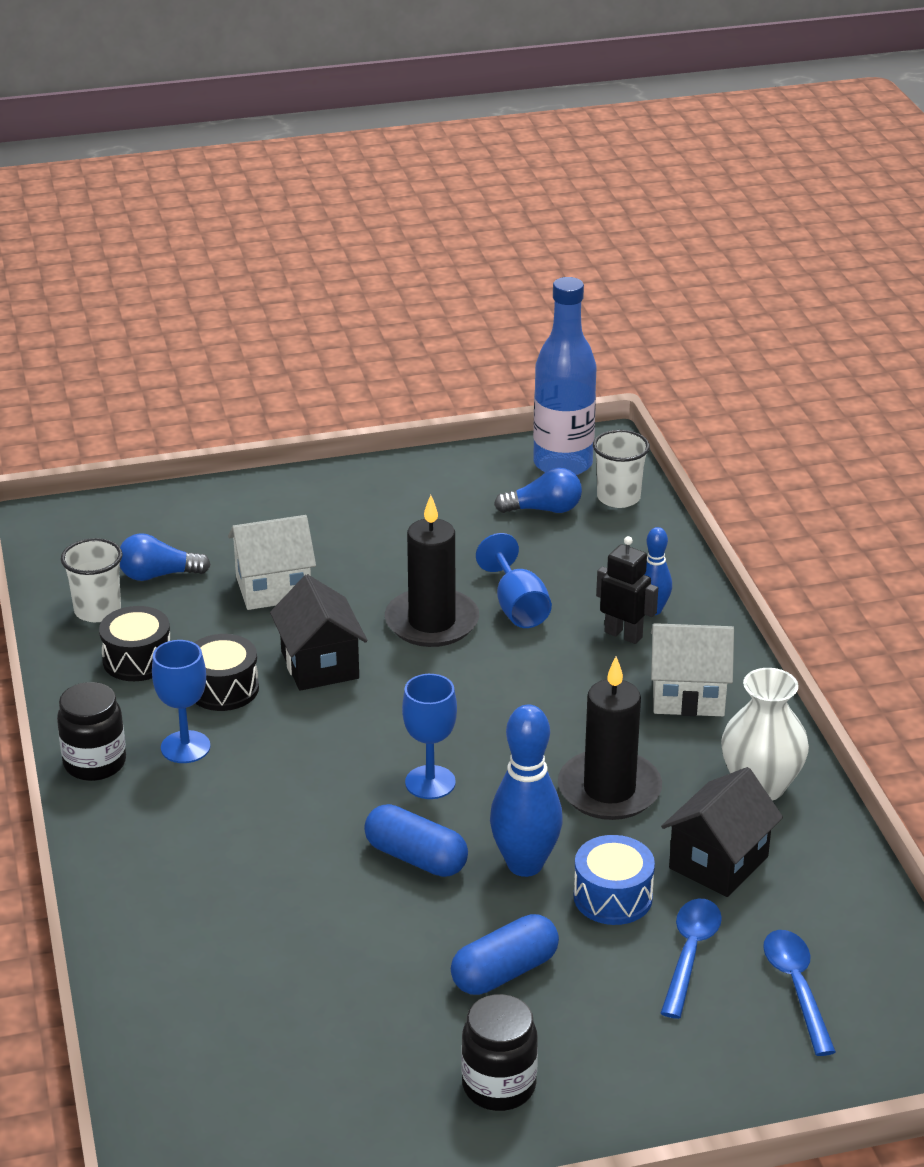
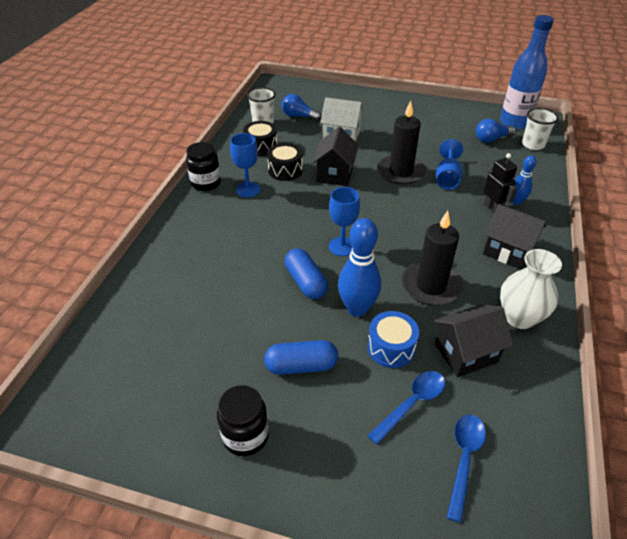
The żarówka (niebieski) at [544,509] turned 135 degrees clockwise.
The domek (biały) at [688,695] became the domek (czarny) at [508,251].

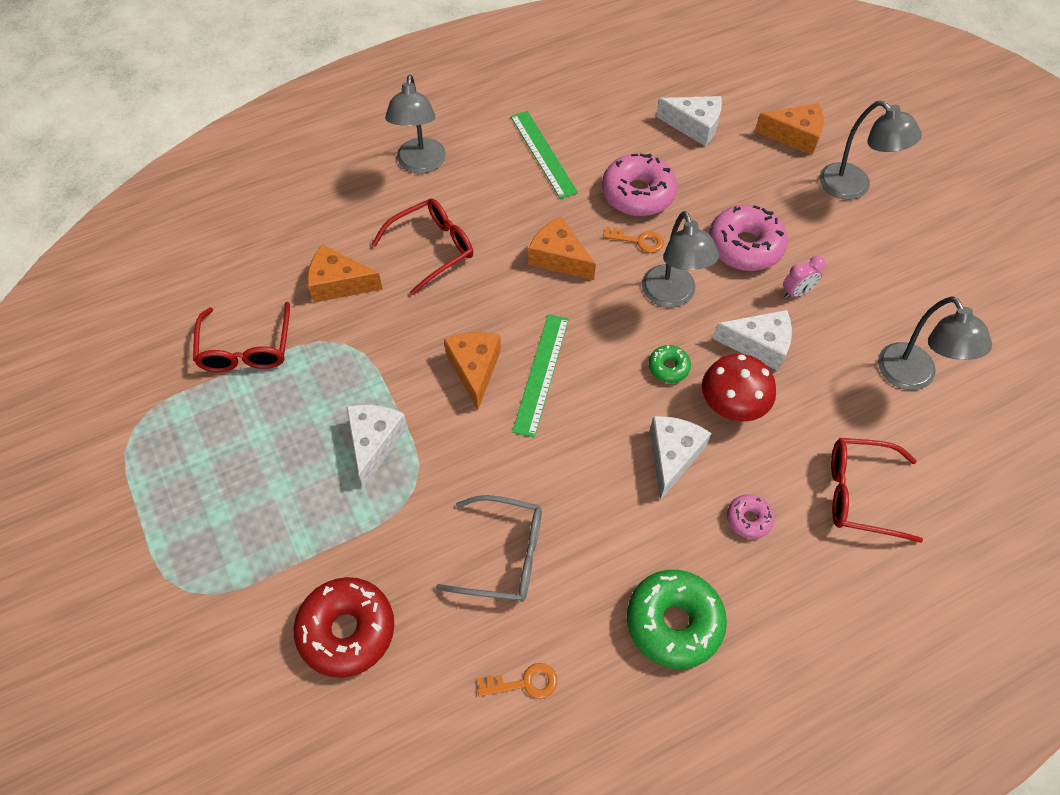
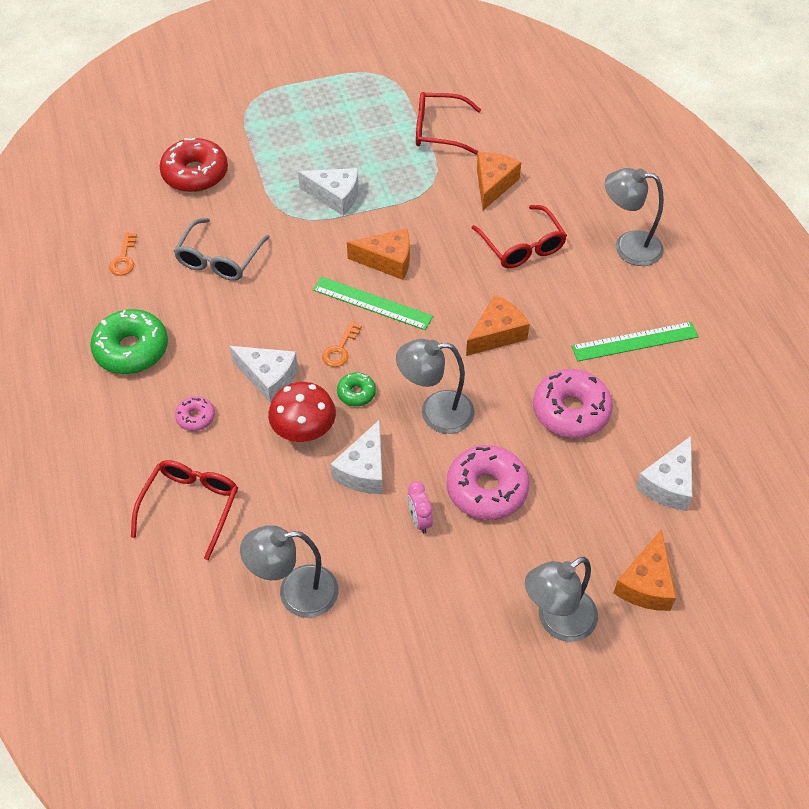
The klucz (pomarańczowy) moved from [638,240] to [340,349].

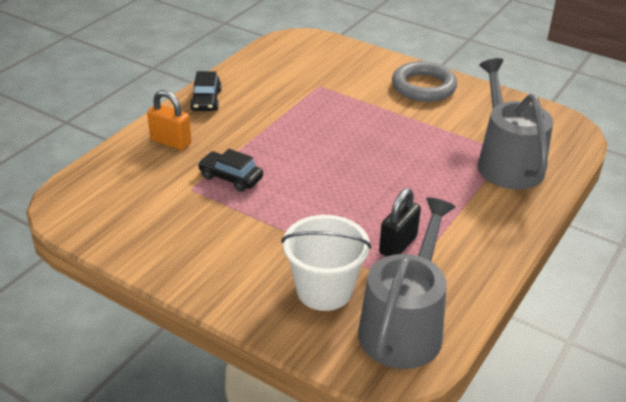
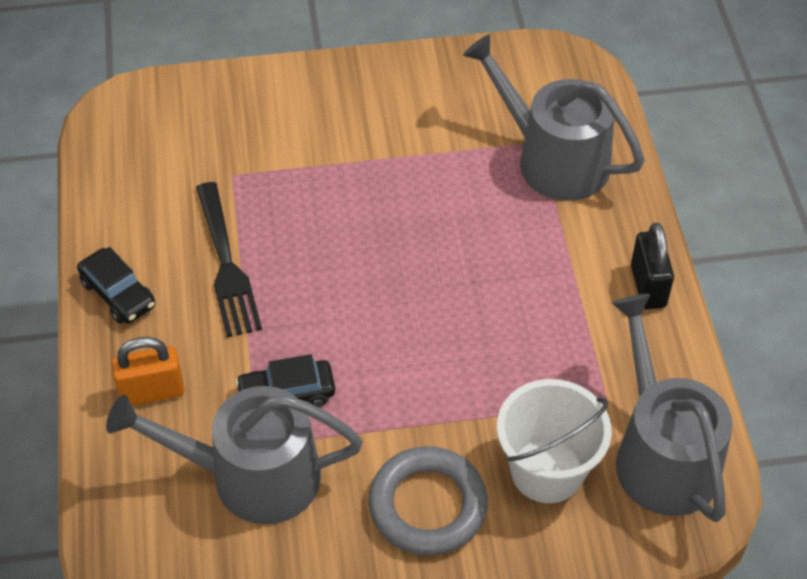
The pierścień (szary) moved from [423,87] to [427,505].
The kłódka (czarny) moved from [398,245] to [648,286].
The widelec (czarny) at [226,264] appeared.
The konewka (szary) at [252,476] appeared.

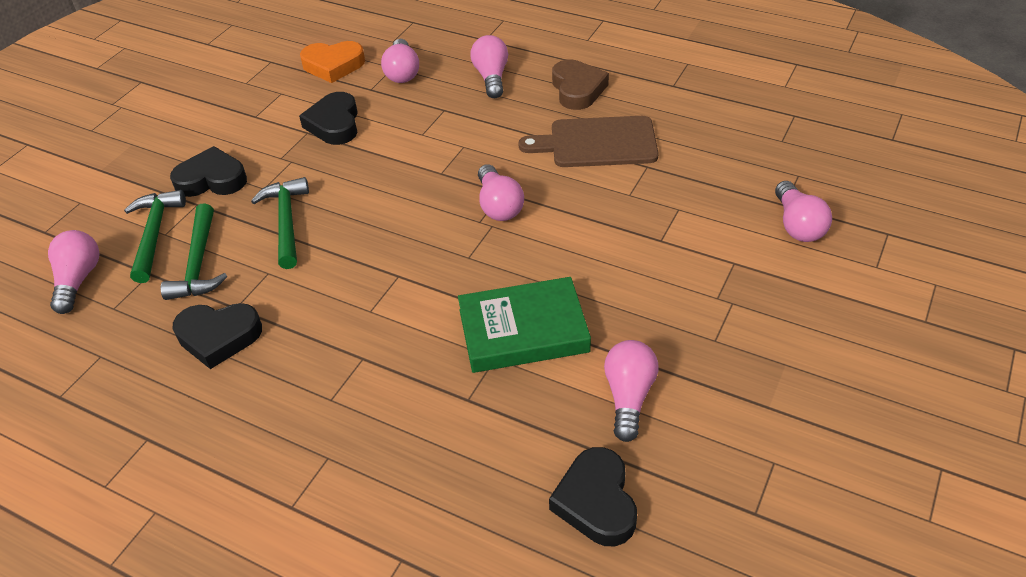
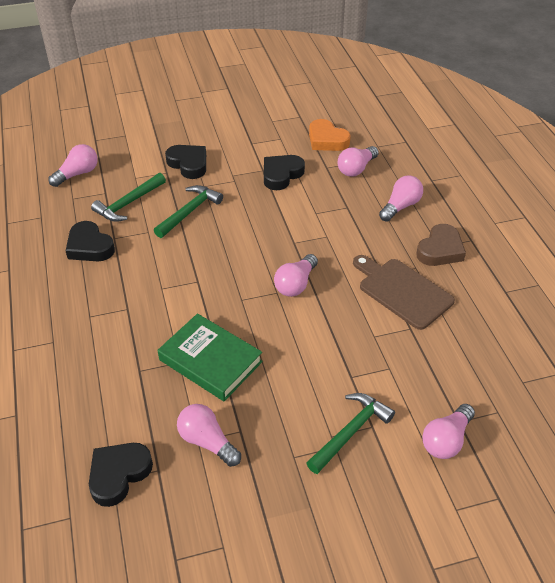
The młotek (zielony) moved from [154,234] to [350,432].
The żarówka (różowy) at [628,397] turned 105 degrees counterclockwise.

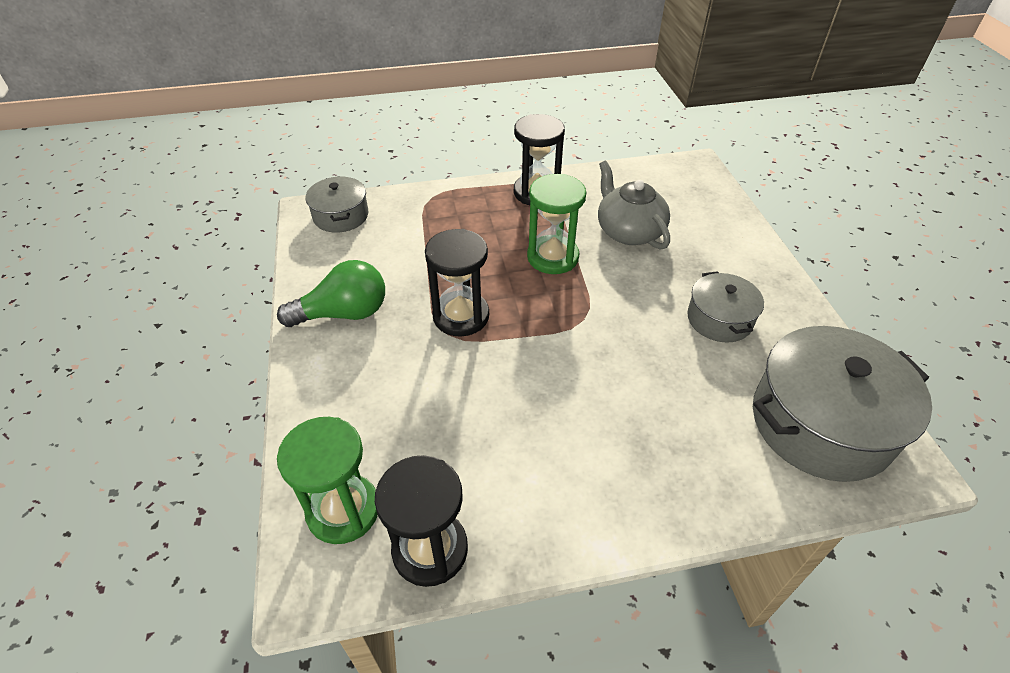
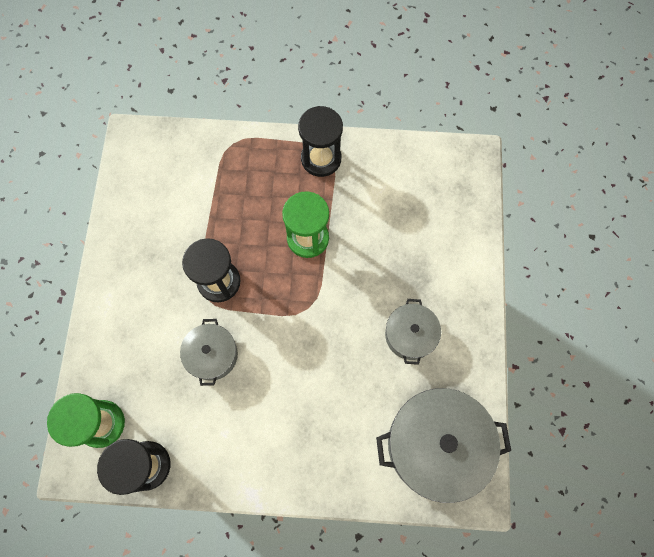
The imbryk (szary) at [628,231] disappeared.
The garnek (szary) moved from [341,216] to [212,355].
The żarówka (zielony) at [344,313] disappeared.

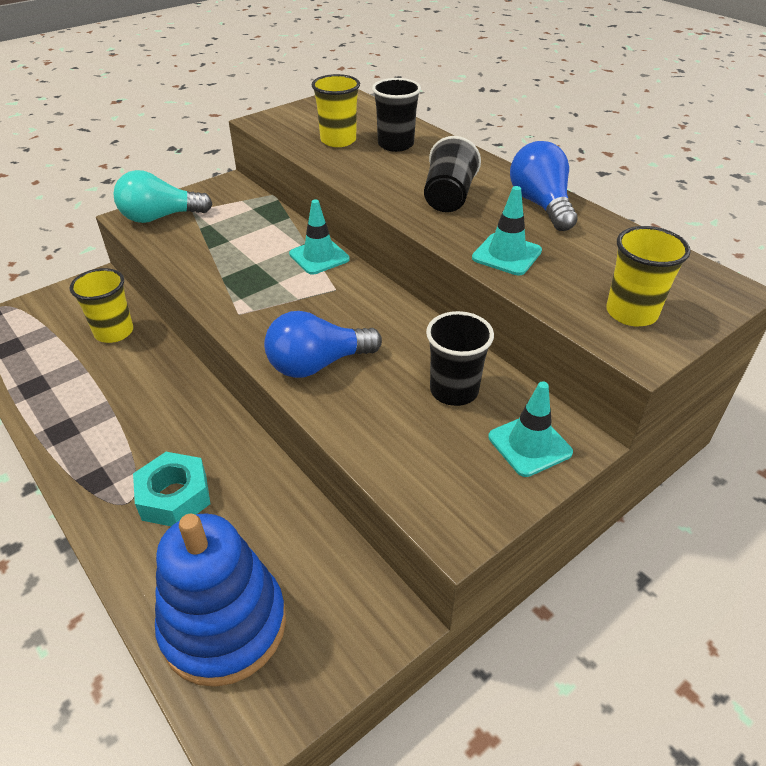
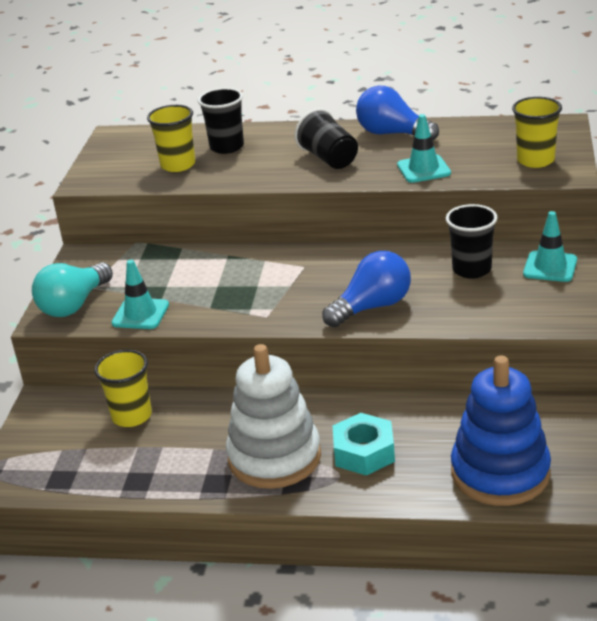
The pachołek (turkusowy) moved from [319,257] to [140,314].
The żarówka (niebieski) at [317,364] turned 150 degrees counterclockwise.
The zabawka nakładanka (biały) at [274,457] appeared.

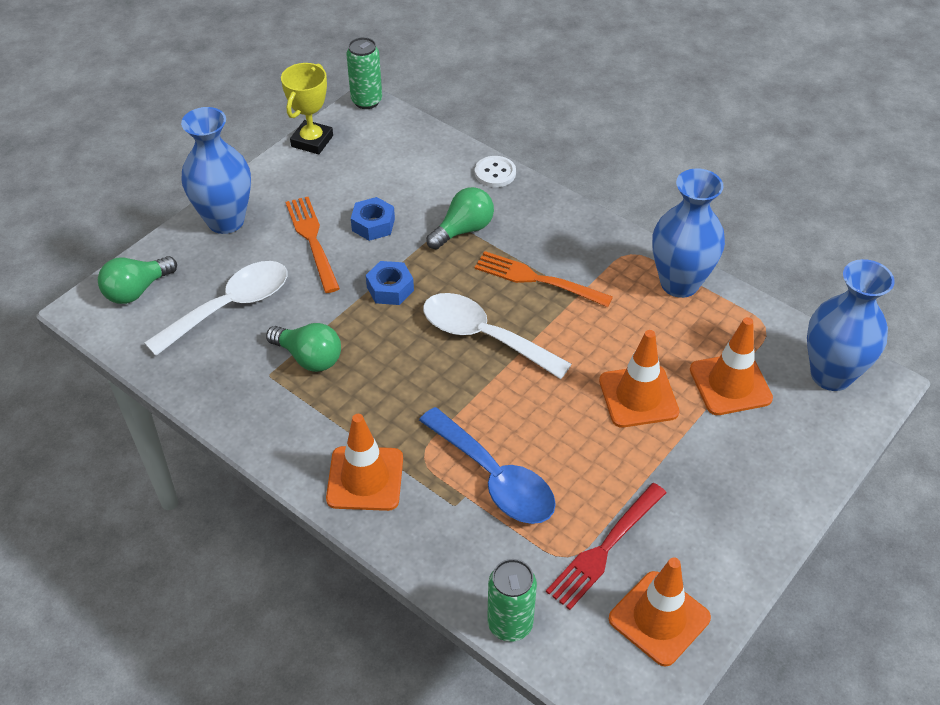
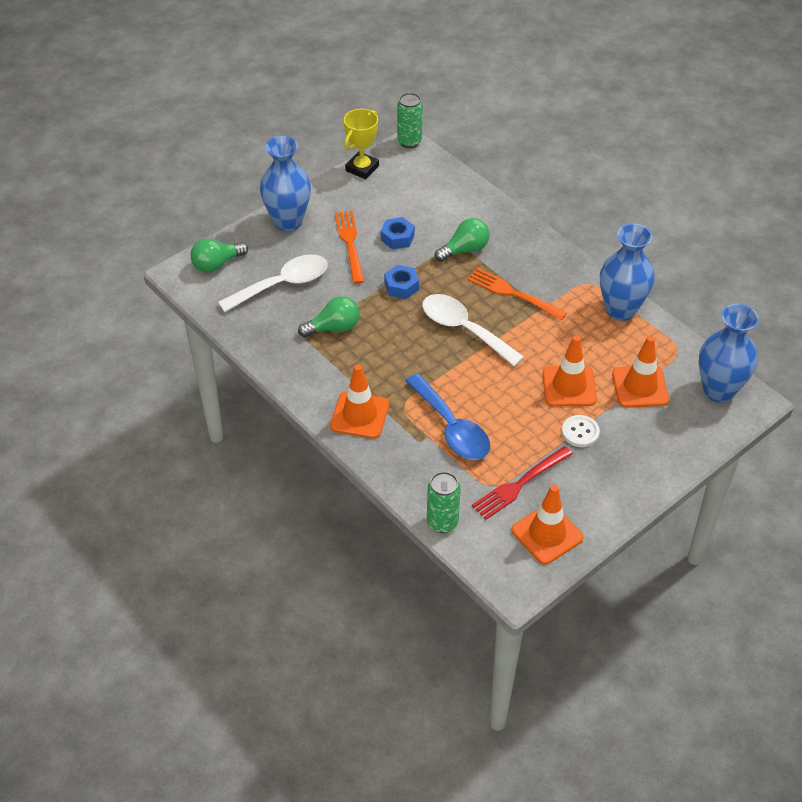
The guzik (biały) moved from [495,173] to [580,432].
The żarówka (zielony) at [309,357] turned 60 degrees counterclockwise.

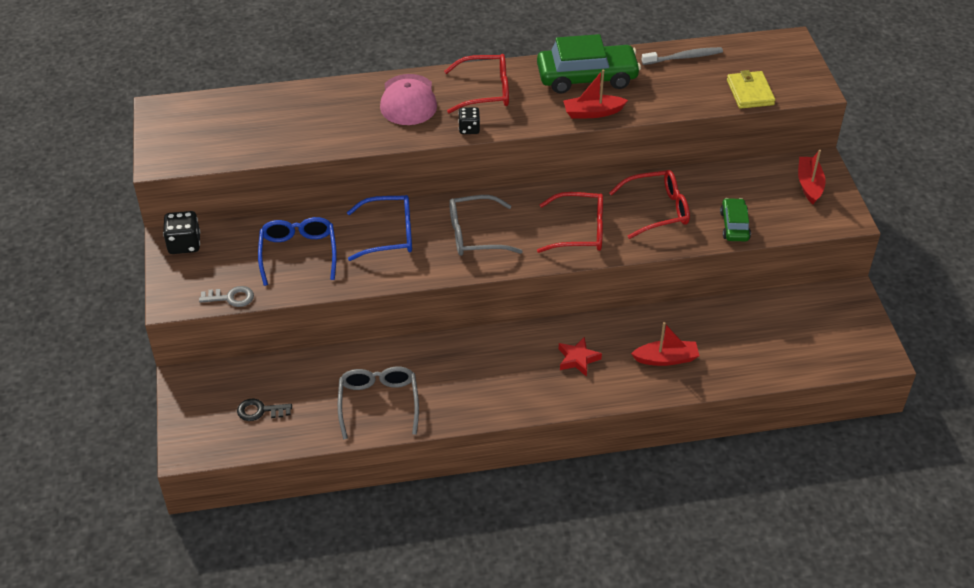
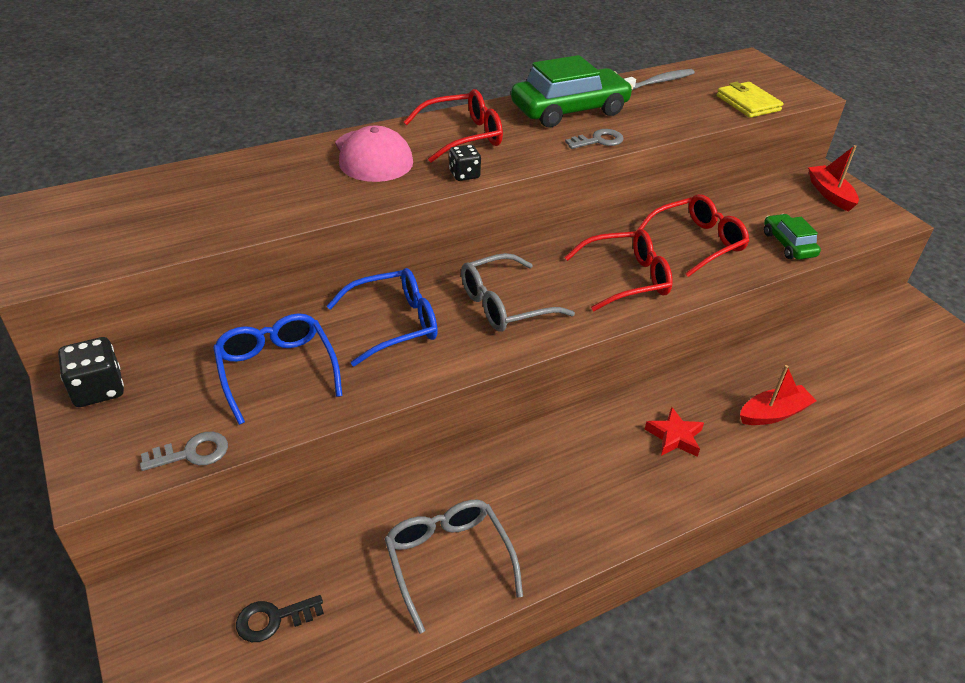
The łódka (czerwony) at [593,112] was replaced by the klucz (szary) at [598,140].

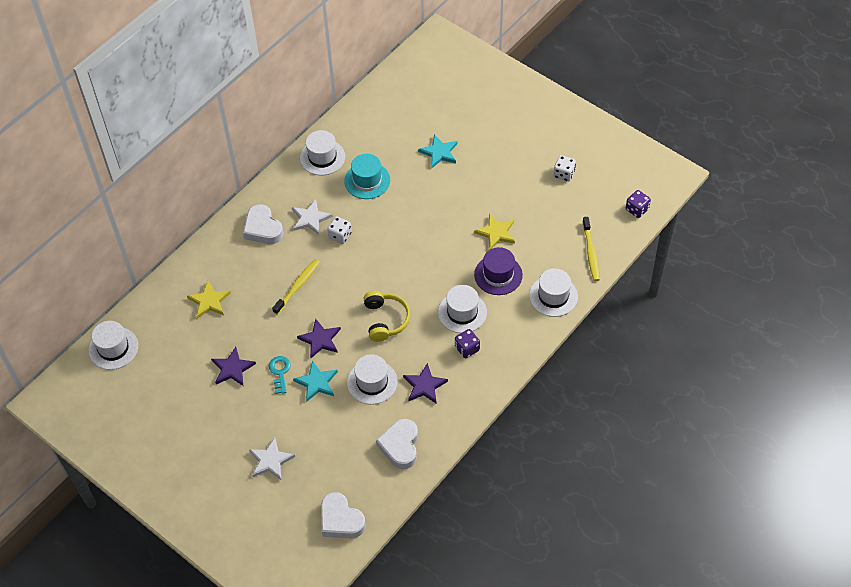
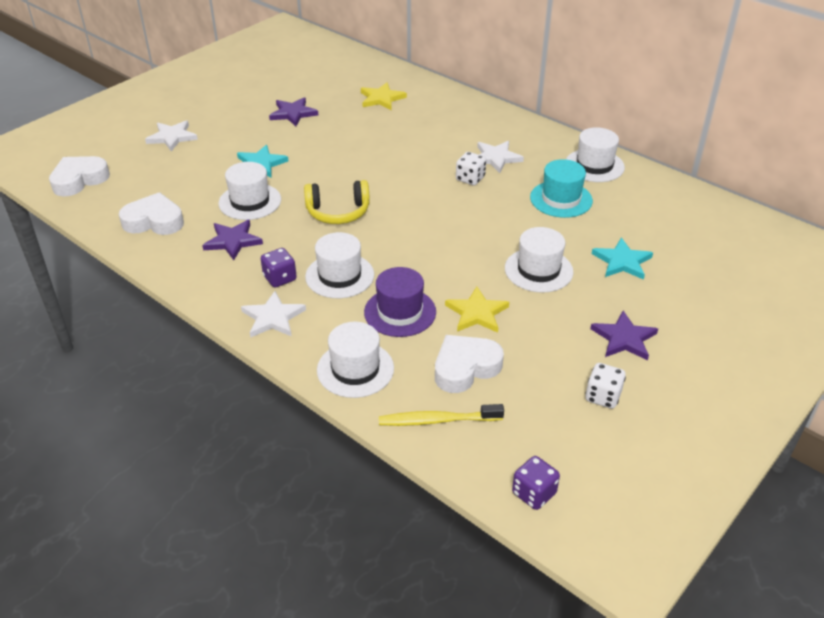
The serce (biały) moved from [263,228] to [465,368].
The szczoteczka do zębów (żółty) at [298,286] disappeared.
The gwiazda (fioletowy) moved from [320,339] to [624,338].
The kapelusz (biały) moved from [113,348] to [538,270].
The klucz (turkusowy) at [280,372] disappeared.
The gwiazda (biały) at [273,317] appeared.

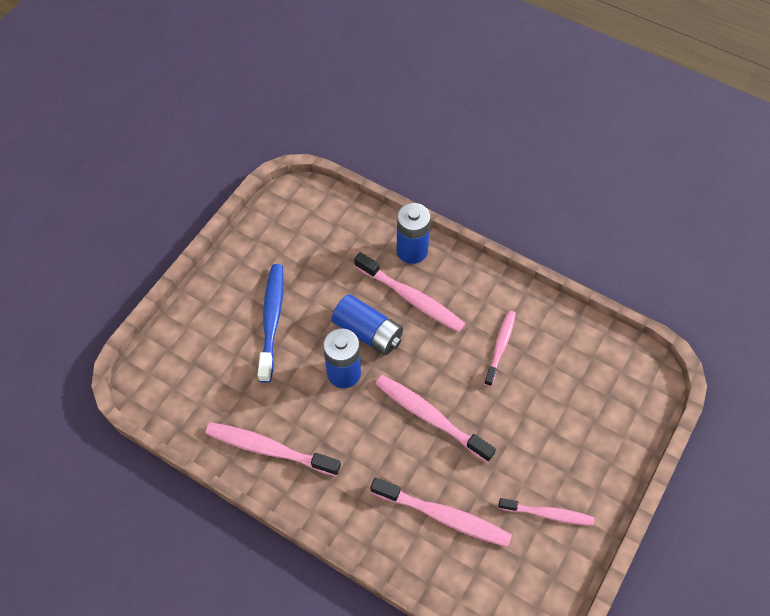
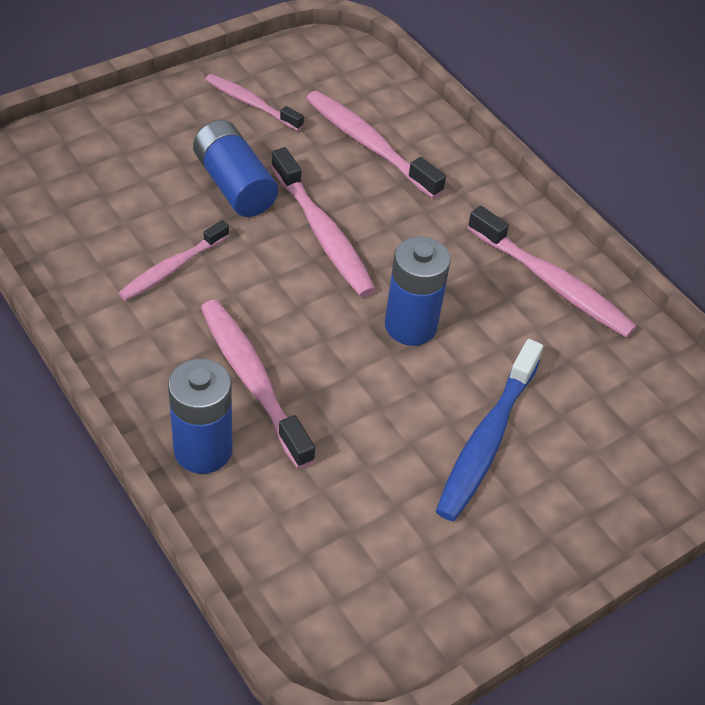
The bateria (niebieski) moved from [368,332] to [234,185].

